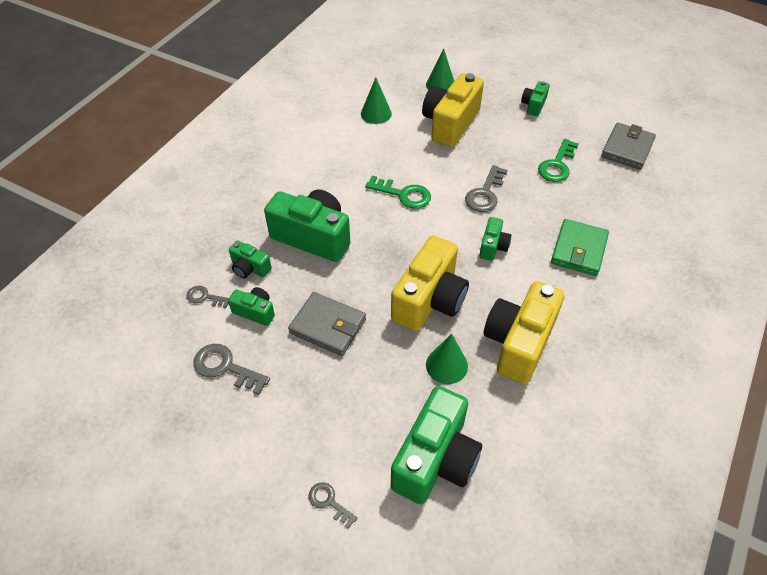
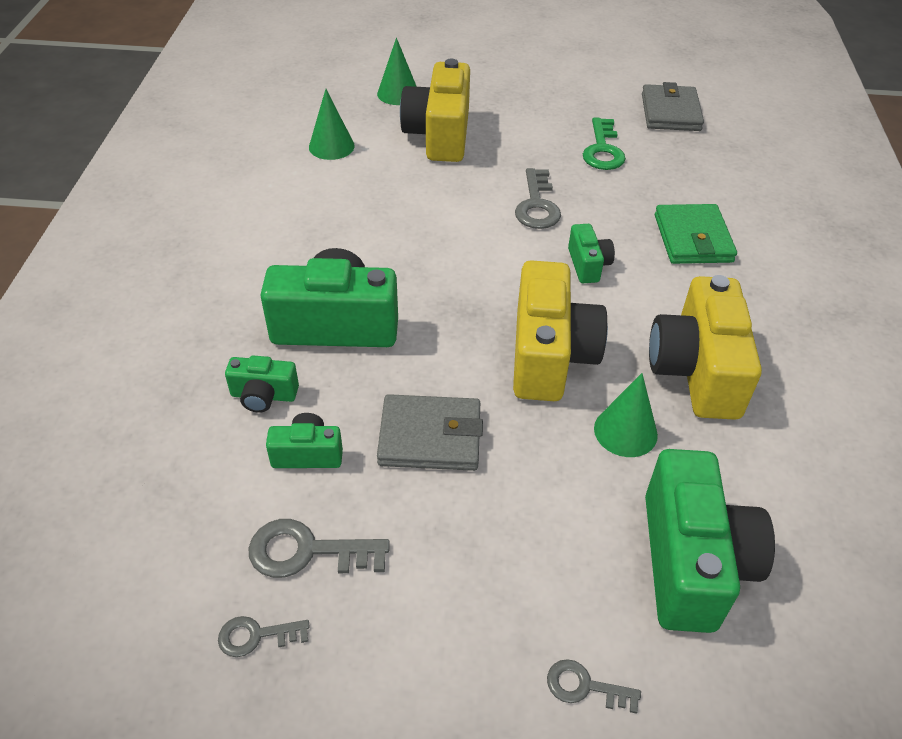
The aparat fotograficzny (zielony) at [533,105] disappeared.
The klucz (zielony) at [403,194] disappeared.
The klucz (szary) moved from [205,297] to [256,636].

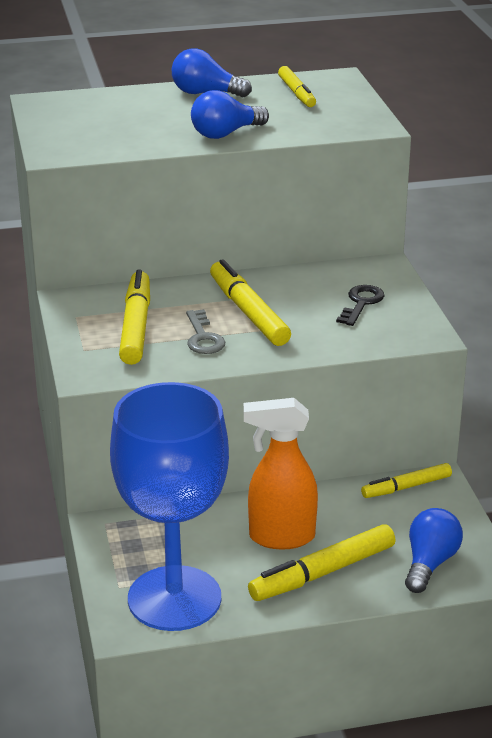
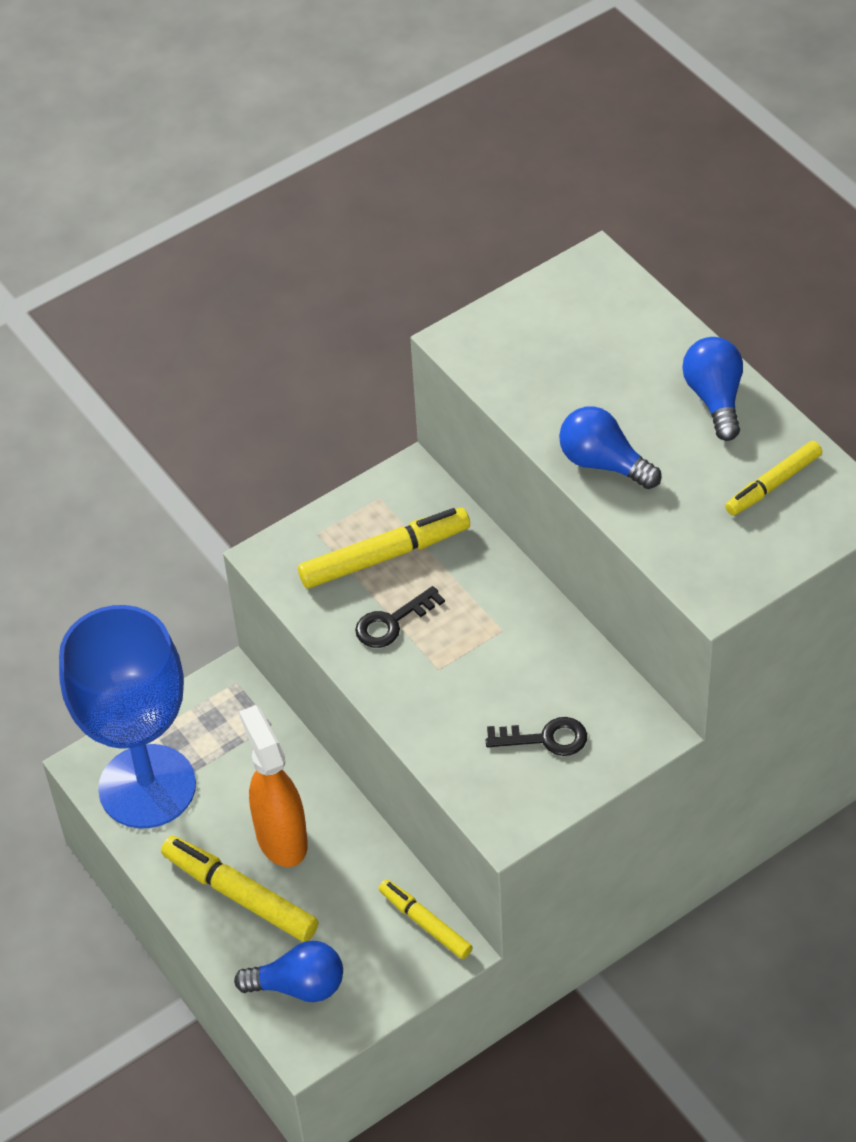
The flamaster (żółty) at [248,312] disappeared.
The klucz (szary) at [203,337] became the klucz (czarny) at [392,622].

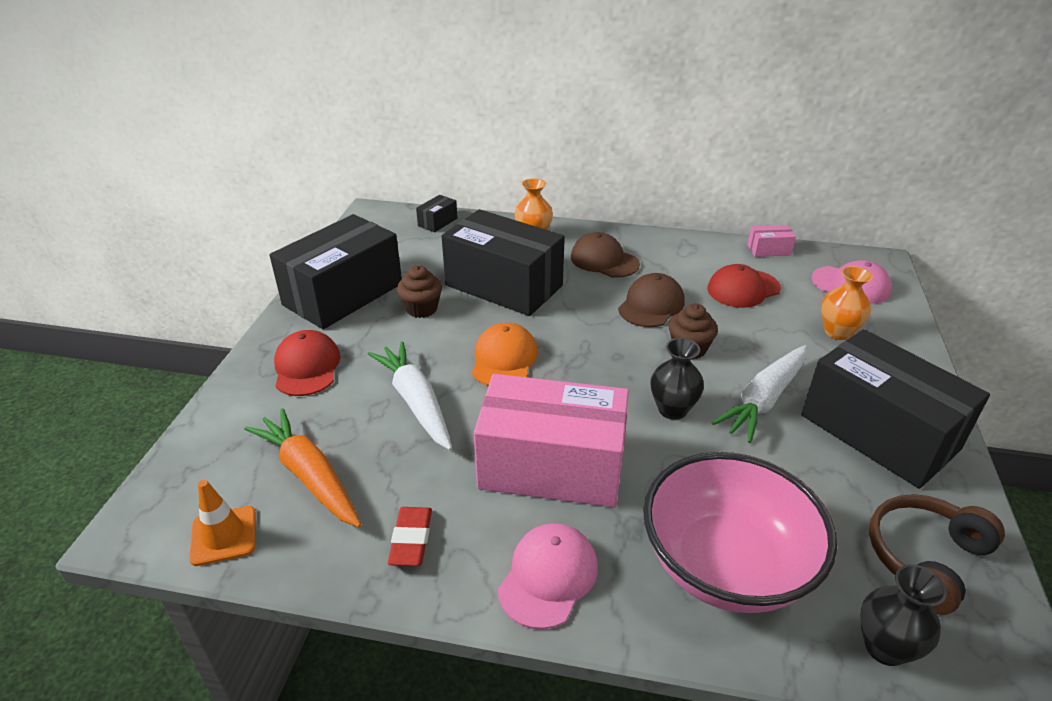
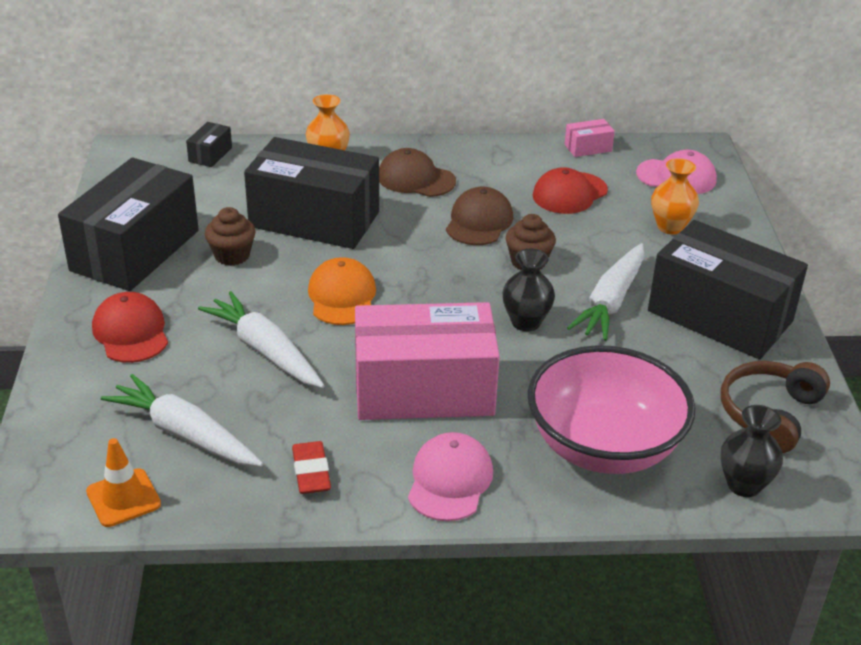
The marchewka (pomarańczowy) at [309,475] became the marchewka (biały) at [184,434].

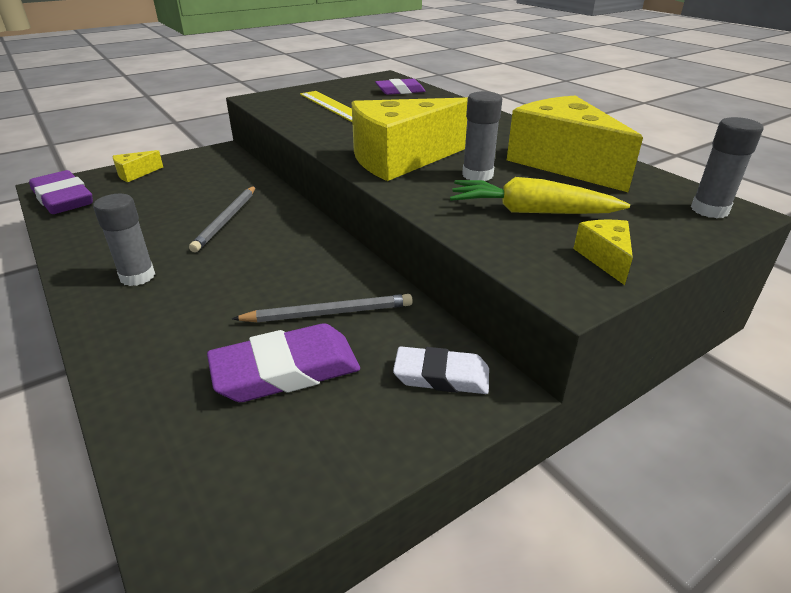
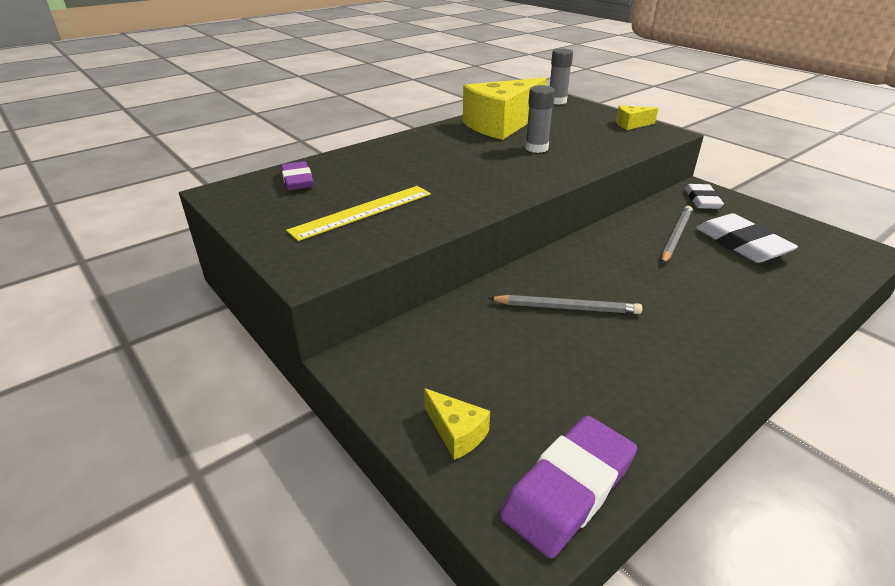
The ser (żółty) at [401,159] disappeared.
The marchewka (żółty) at [531,212] disappeared.
The klej w sztyfcie (szary) at [137,276] disappeared.
The ołówek (szary) at [328,313] turned 45 degrees clockwise.
The gumka do mazania (fioletowy) at [286,370] became the gumka do mazania (biały) at [741,244].

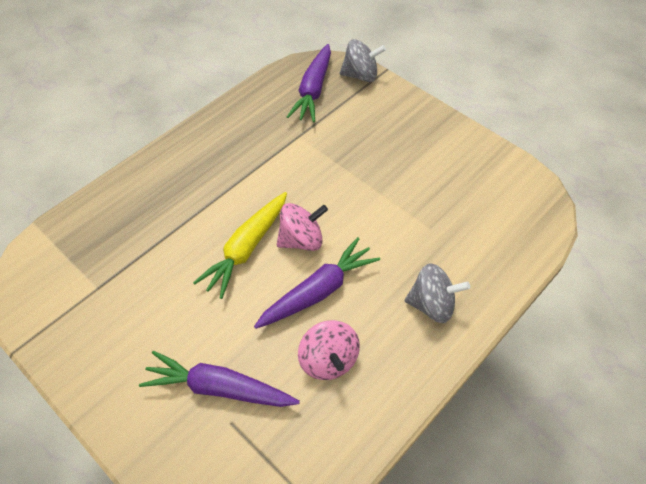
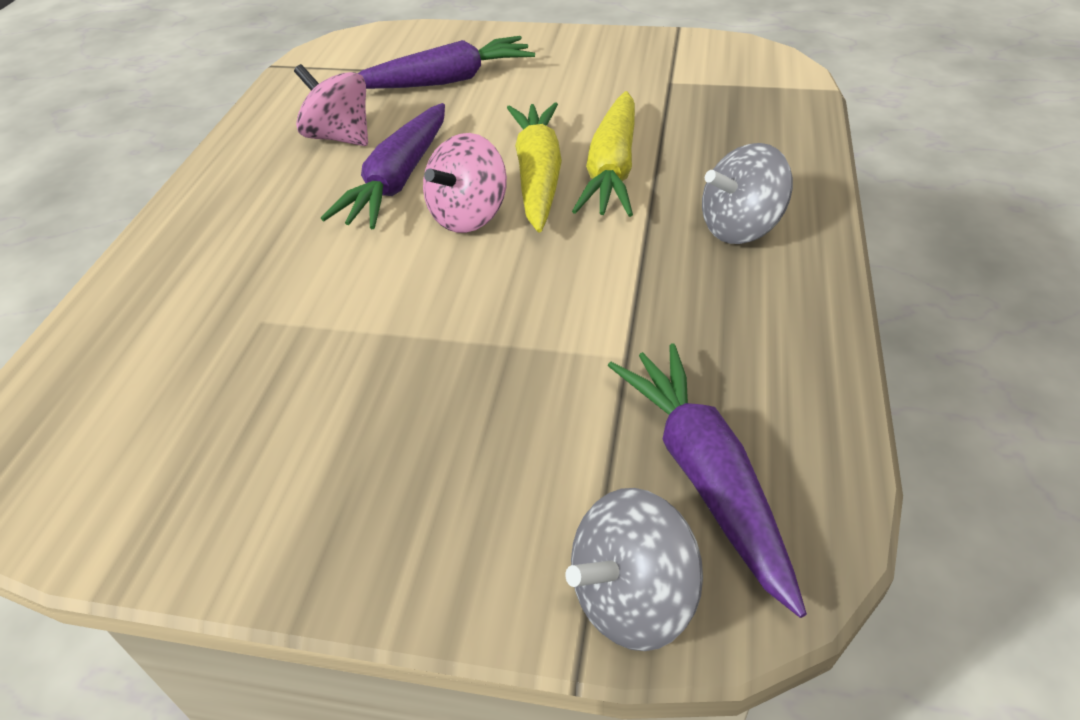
The bączek (szary) moved from [432,305] to [741,228].
The marchewka (żółty) at [612,169] appeared.

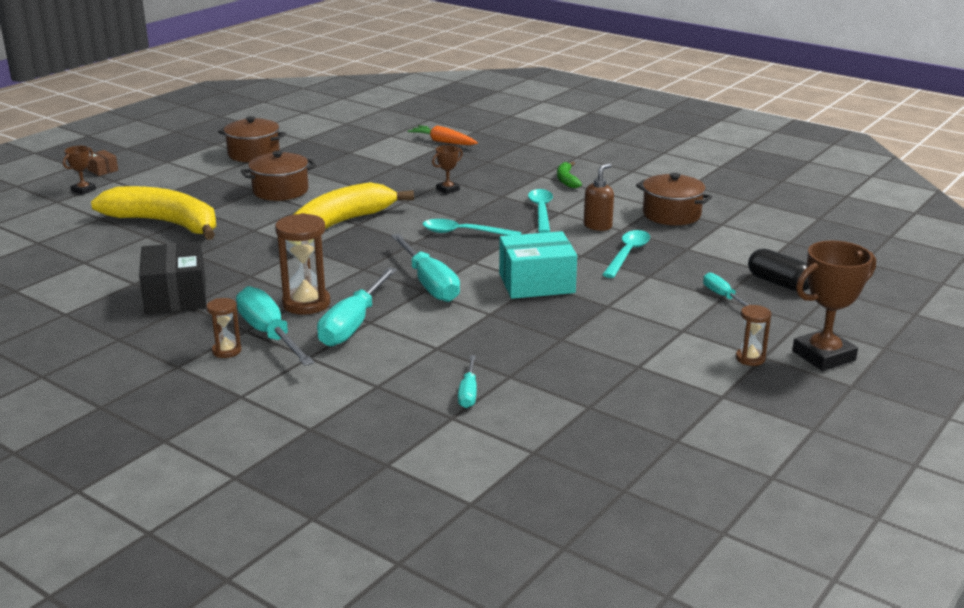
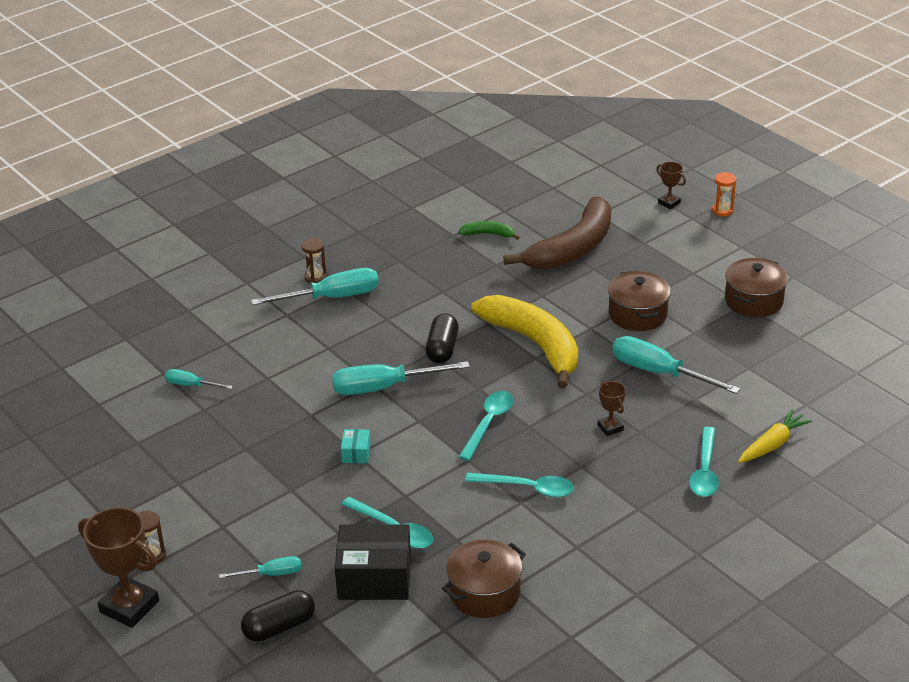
The marchewka (pomarańczowy) at [443,142] became the marchewka (żółty) at [772,444].
The pudełko (brązowy) at [102,170] was replaced by the klepsydra (pomarańczowy) at [722,210].
The banan (zielony) moved from [566,180] to [488,234].
The dozownik mydła (brązowy) at [598,226] disappeared.
The banan (żółty) at [165,223] became the banan (brązowy) at [573,248].
The klepsydra (brązowy) at [306,303] disappeared.
The pudełko (turkusowy) at [536,283] changed to 0.46 times the size.
The pudełko (czarny) moved from [176,296] to [374,577].
The puchar (brązowy) at [823,356] turned 45 degrees counterclockwise.
The śrubokręt (turkusowy) moved from [353,324] to [659,373].
The kapsułka (czarny) at [442,349] appeared.
The łyżka (turkusowy) at [704,471] appeared.

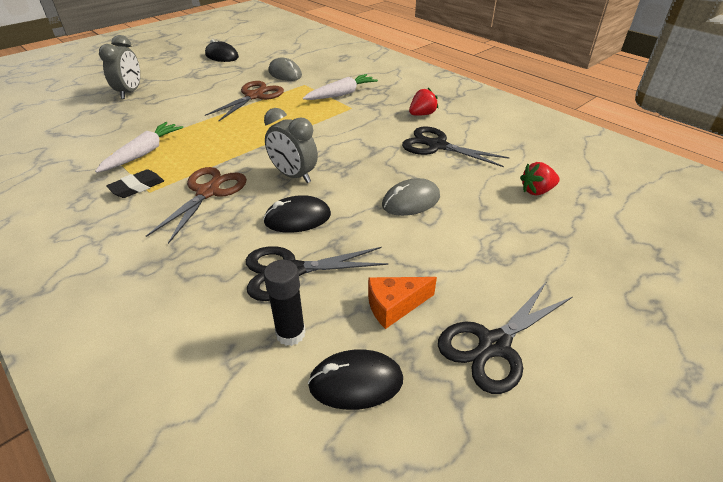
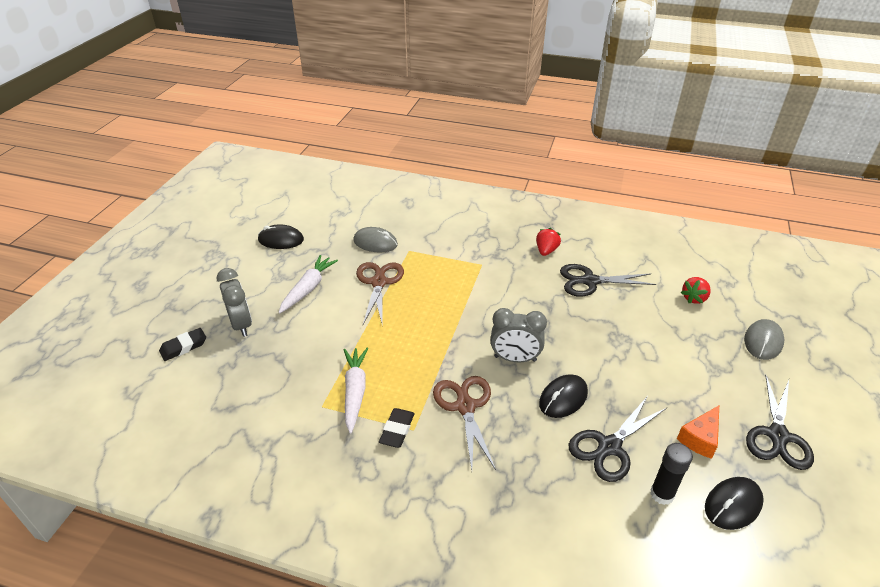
The marchewka (biały) moved from [341,94] to [308,288].
The myszka (szary) moved from [411,201] to [763,341].
The gumka do mazania (czarny) at [183,347] appeared.

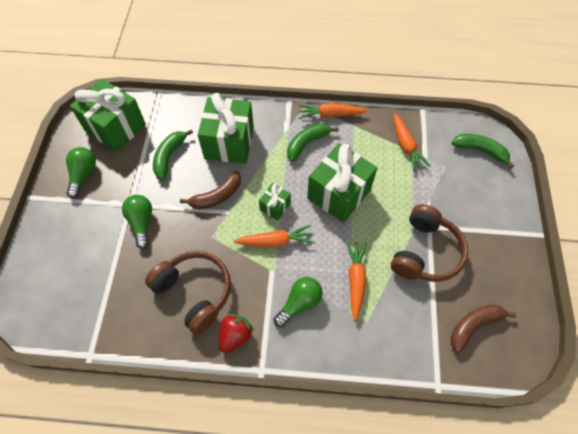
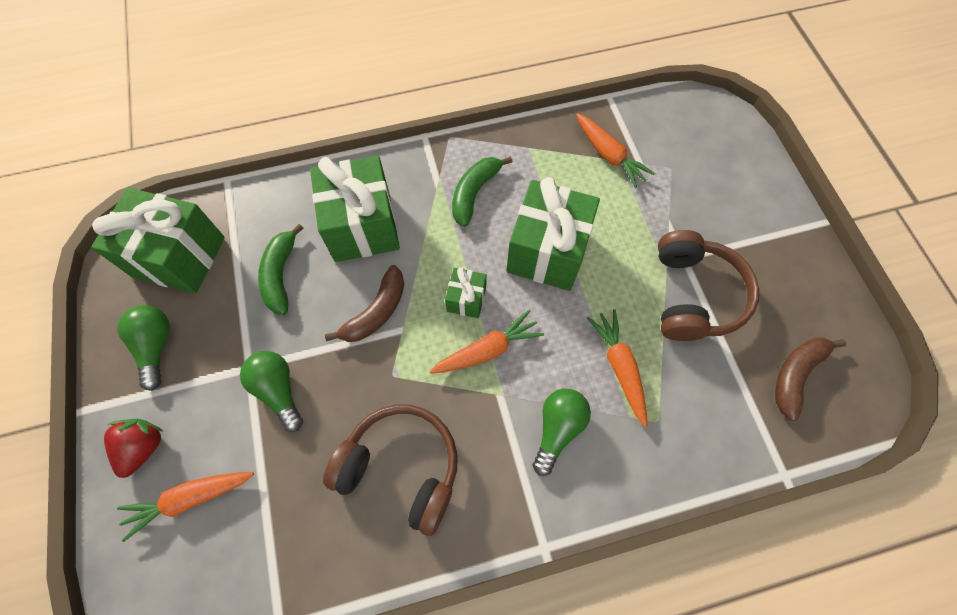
The marchewka (pomarańczowy) moved from [330,115] to [190,499].
The banan (zielony) at [480,151] disappeared.
The truskawka (czerwony) moved from [235,335] to [144,447].

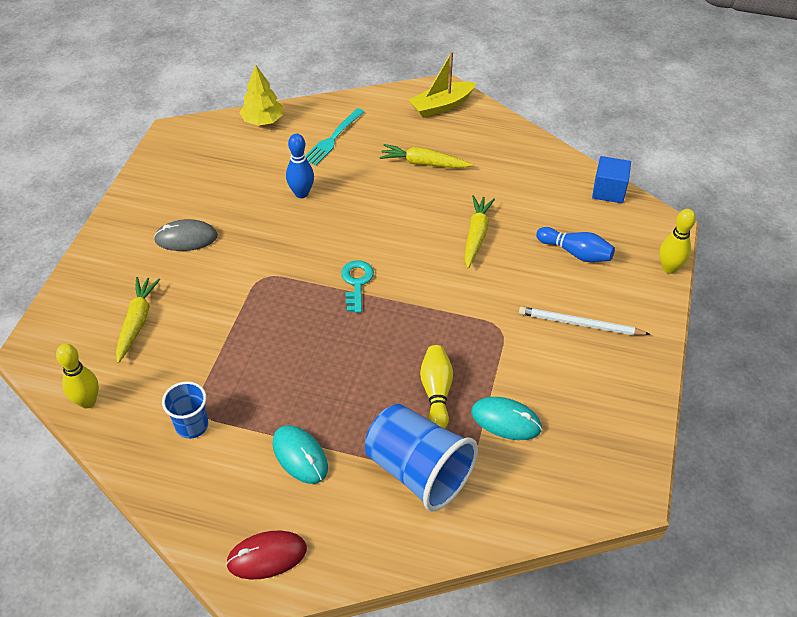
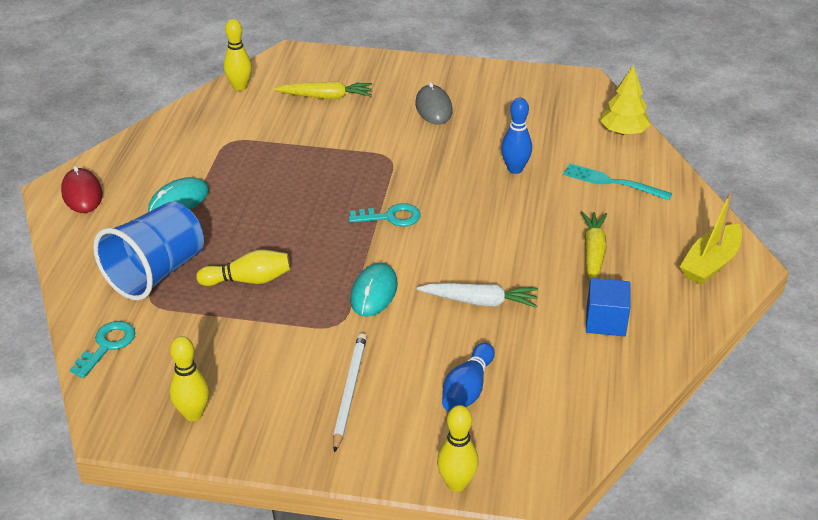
The łódka (żółty) at [441,106] turned 105 degrees counterclockwise.
The sześcian (niebieski) moved from [608,191] to [605,321].
The marchewka (żółty) at [476,235] became the marchewka (biały) at [480,301].
The szklanka (niebieski) at [192,425] disappeared.
The myszka (turkusowy) moved from [506,420] to [374,292].
The klucz (turkusowy) at [107,346] appeared.
The kręgiel (żółty) at [193,414] appeared.

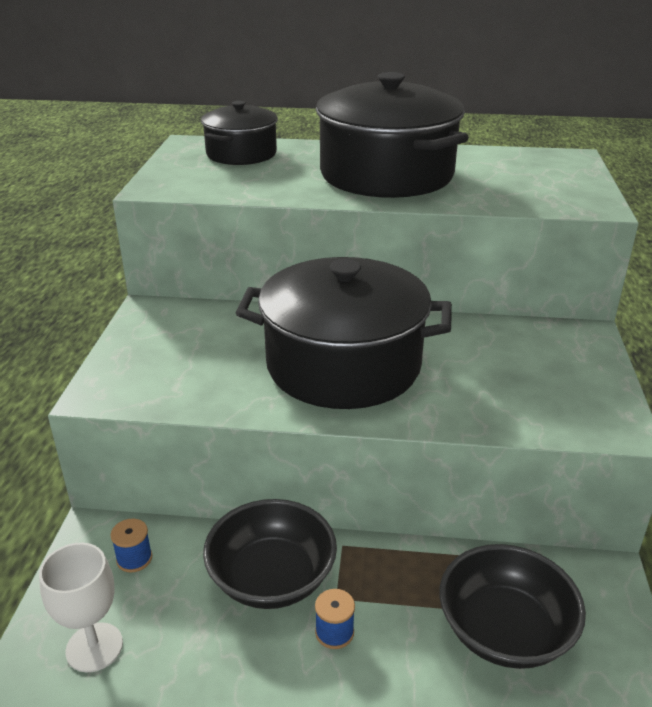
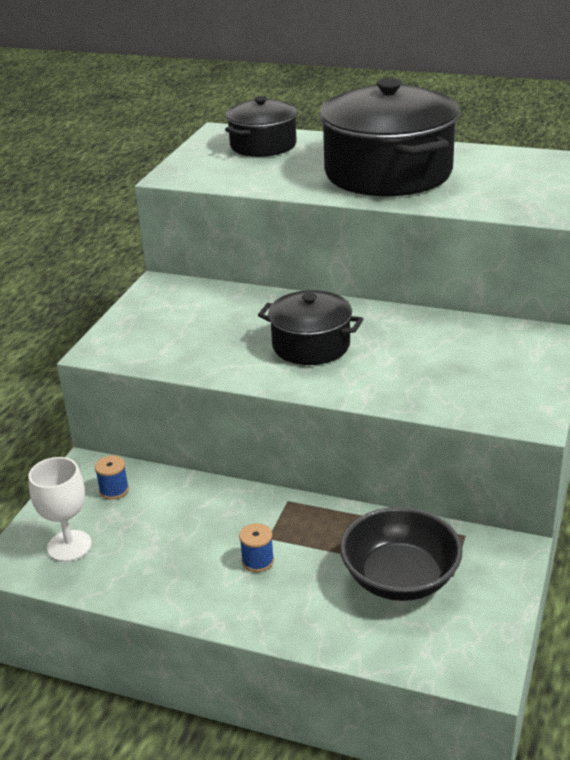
The garnek (czarny) at [343,365] changed to 0.56 times the size.
The miska (czarny) at [272,578] disappeared.

